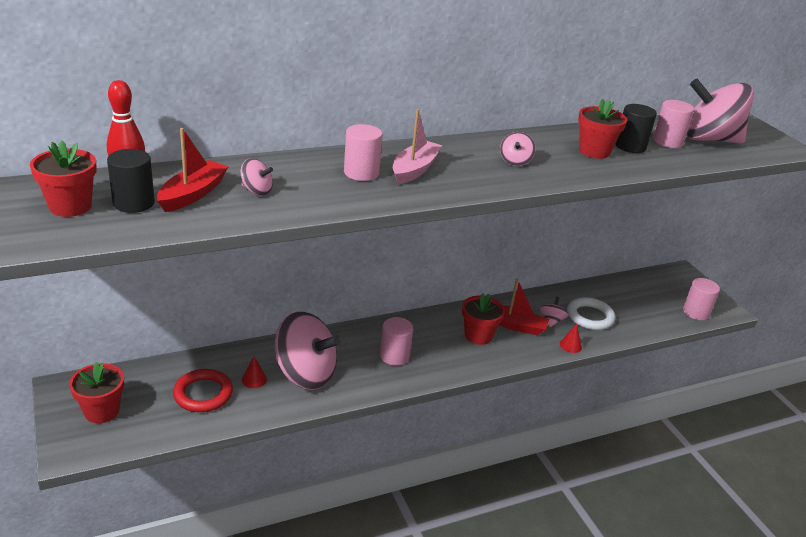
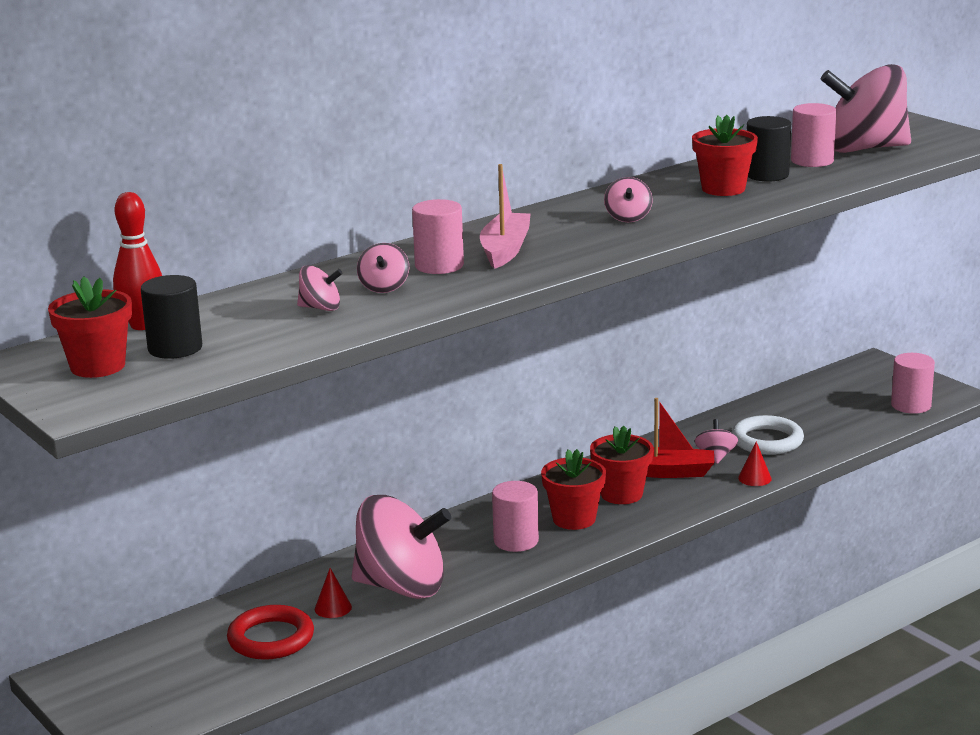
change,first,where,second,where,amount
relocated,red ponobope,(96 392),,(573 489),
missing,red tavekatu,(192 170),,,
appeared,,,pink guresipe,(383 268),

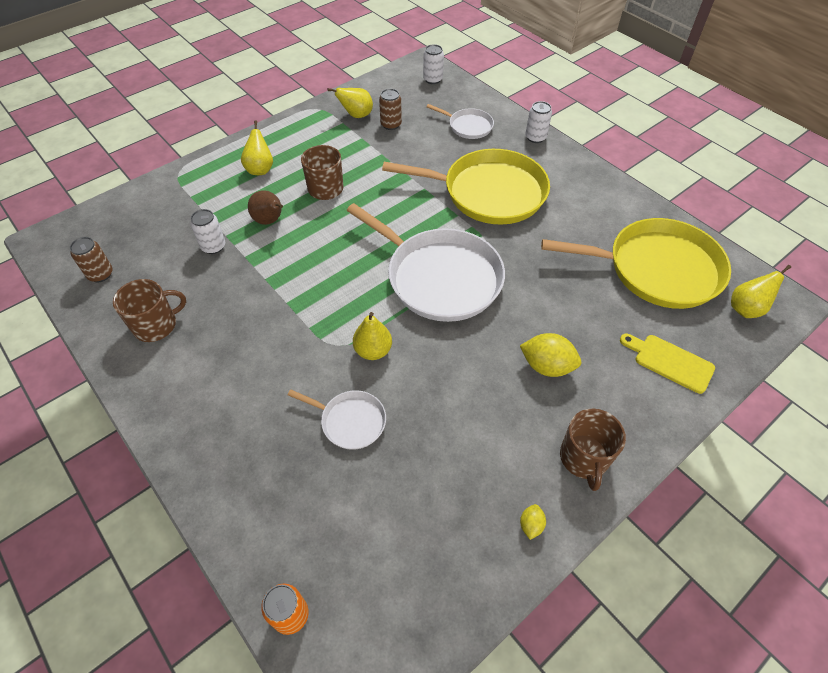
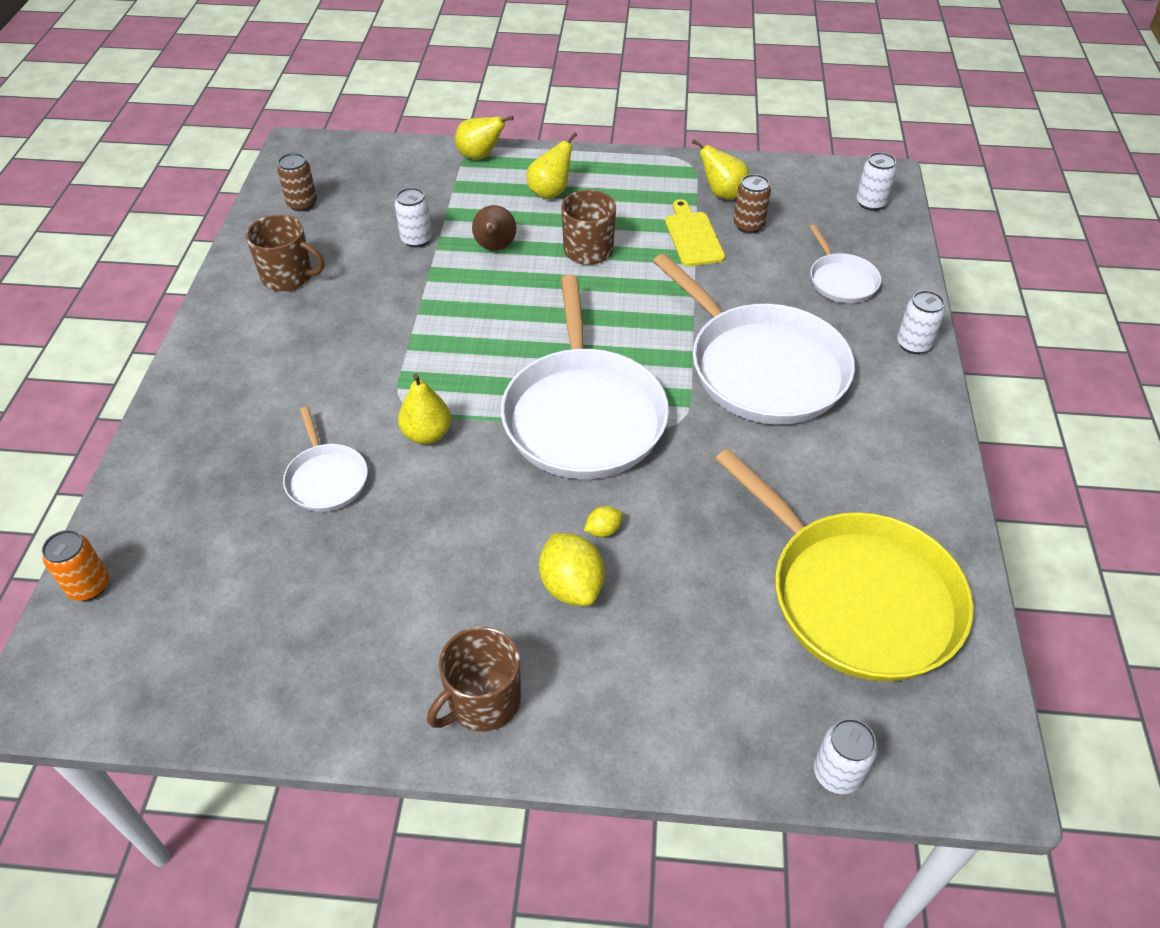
change,first,where,second,where,amount
colour,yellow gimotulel,(466 187),white gimotulel,(754 338),
relocated,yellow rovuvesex,(533 522),,(603 521),
relocated,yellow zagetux,(667 364),,(695 232),
relocated,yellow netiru,(761 291),,(484 138),
appeared,,,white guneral,(845 756),

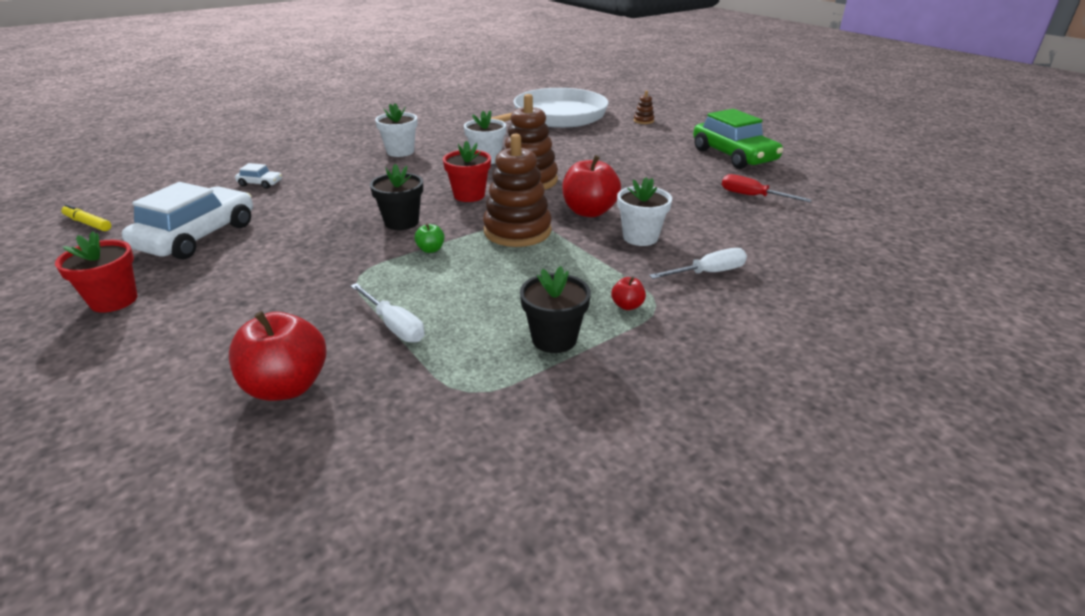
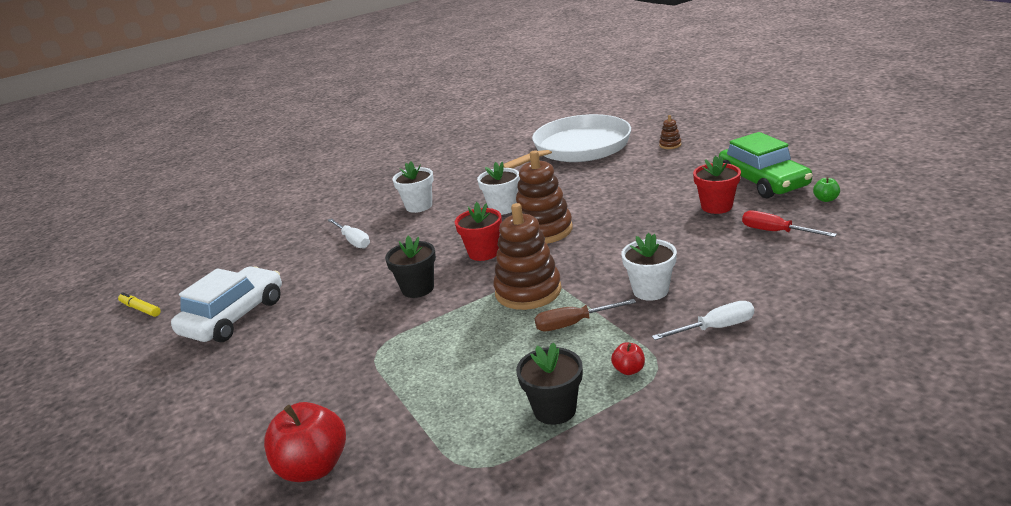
change,first,where,second,where,amount
relocated,red ponobope,(96 272),,(717 185),
missing,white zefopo,(258 176),,,
relocated,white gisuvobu,(387 312),,(348 233),
relocated,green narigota,(429 238),,(826 189),
missing,red narigota,(591 186),,,
appeared,,,brown gisuvobu,(585 315),

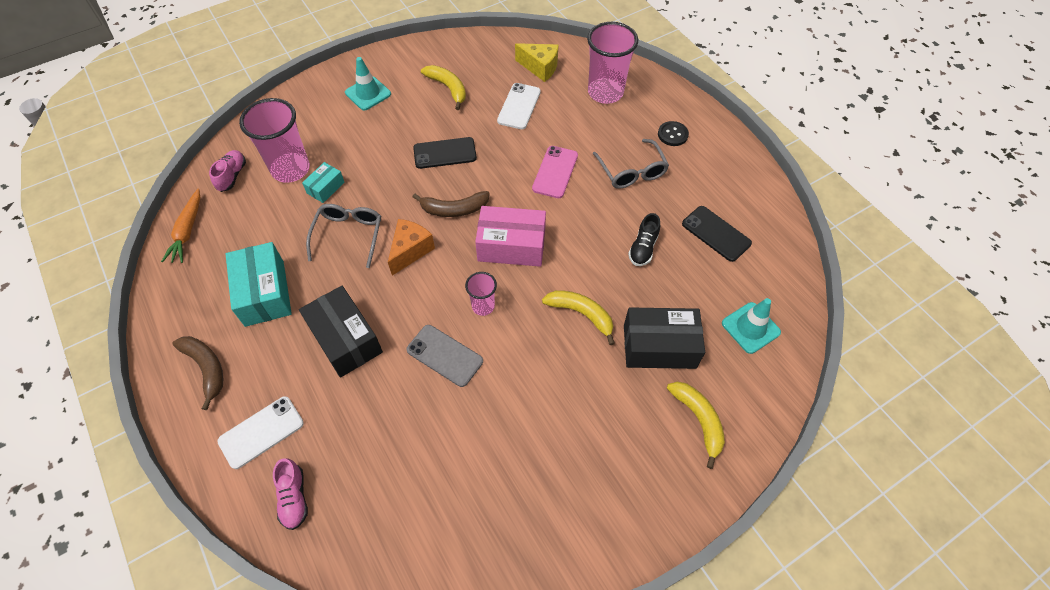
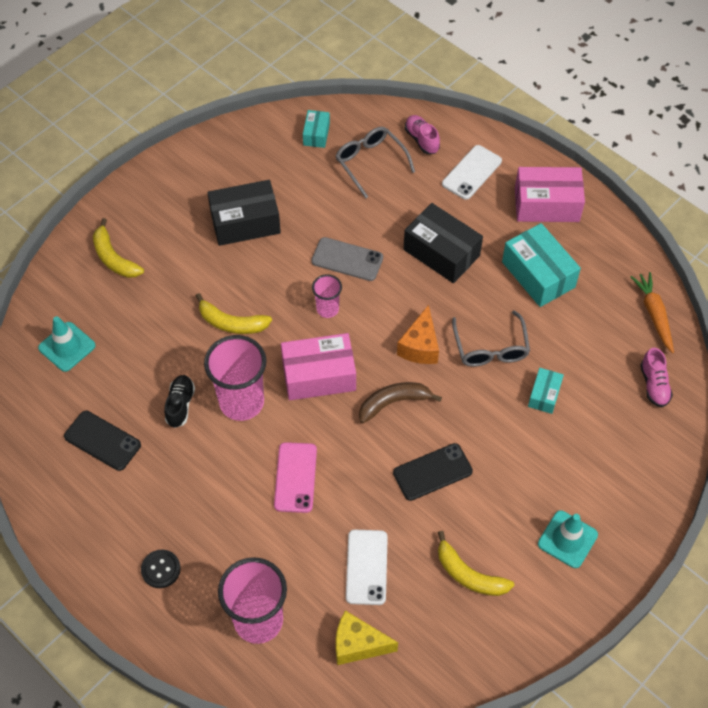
change,first,where,second,where,amount
exchanged,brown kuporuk,(197 373),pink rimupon,(550 194),
relocated,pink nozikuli,(274 140),,(235 378),
relocated,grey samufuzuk,(631 164),,(375 162),
relocated,black rimupon,(664 338),,(244 213),
appeared,,,turquoise rimupon,(316 129),

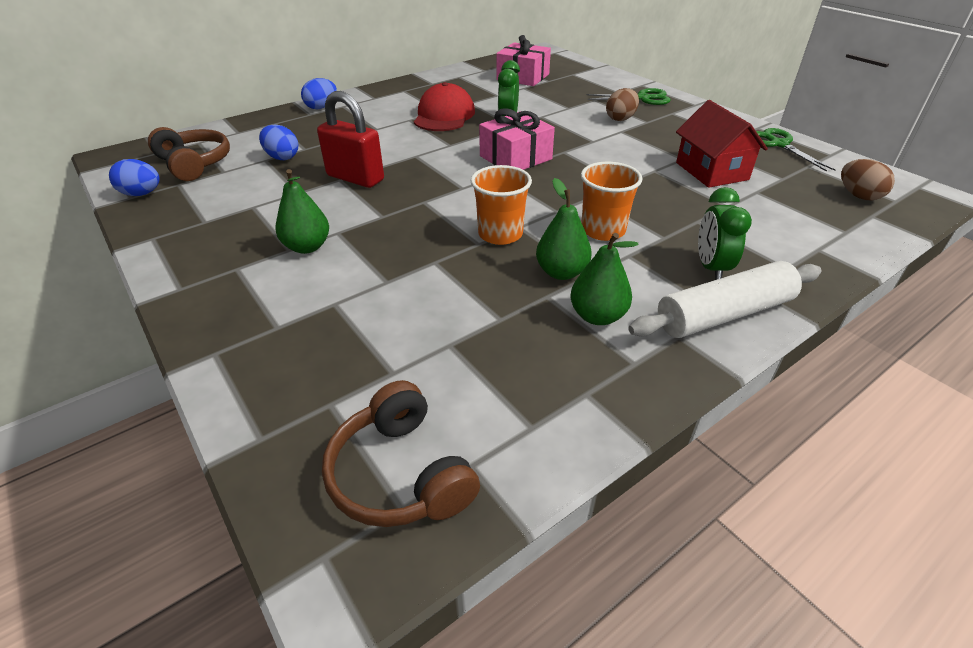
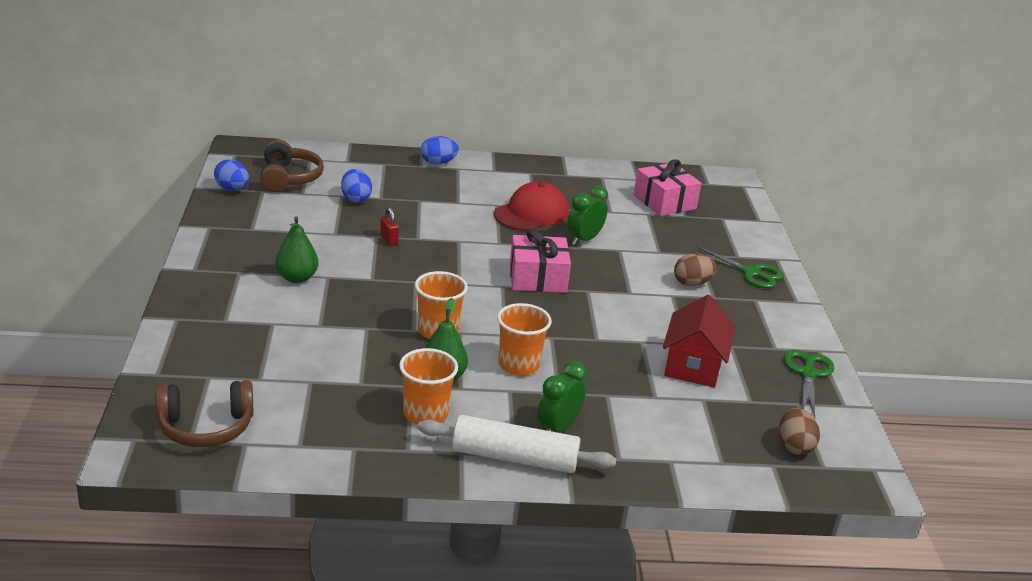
change,first,where,second,where,amount
size,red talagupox,(350 139),,(389 226),x0.45
spun,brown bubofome,(401 453),,(204 413),105 degrees counterclockwise
exchanged,green netiru,(604 279),orange nozikuli,(428 386),

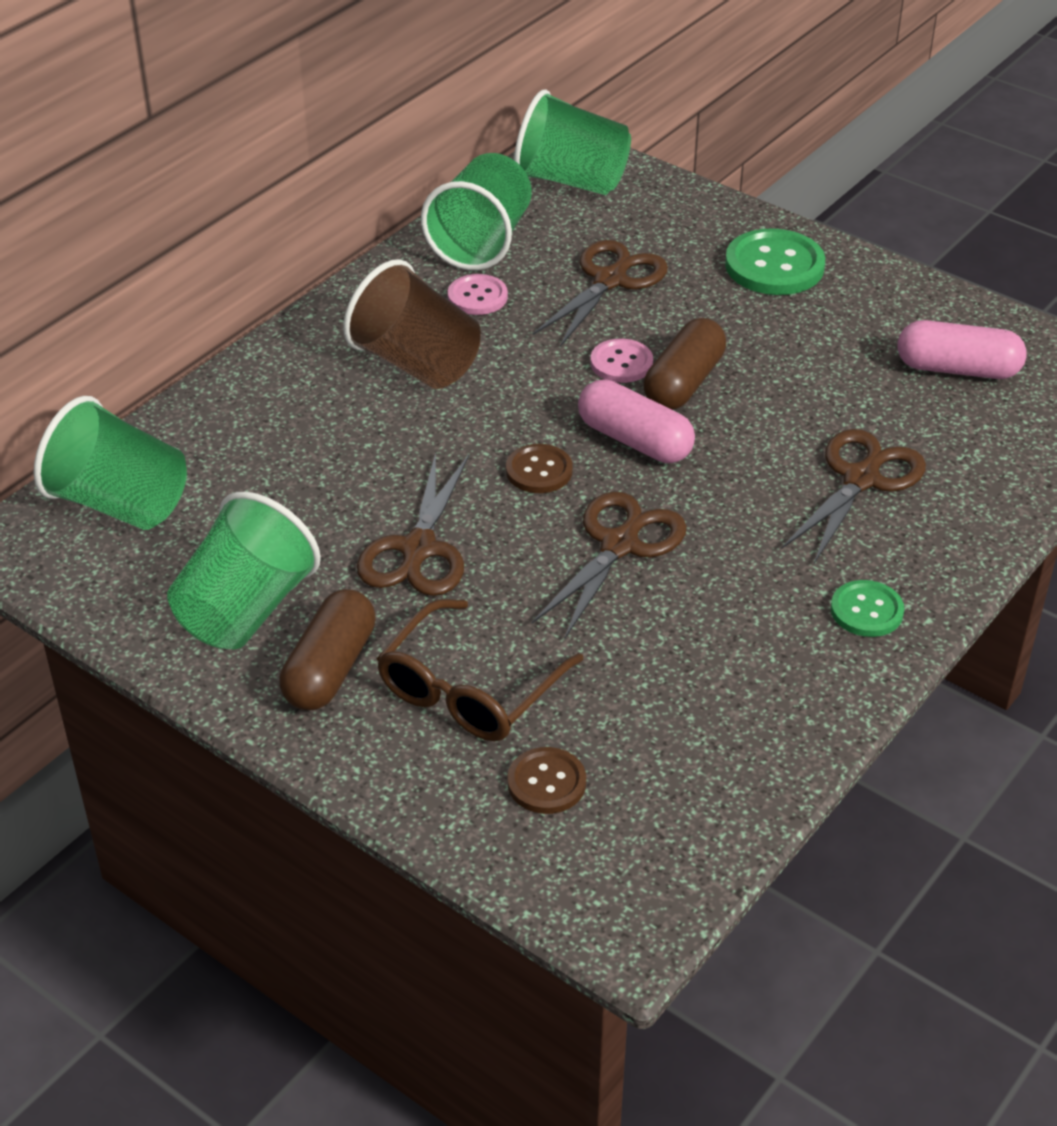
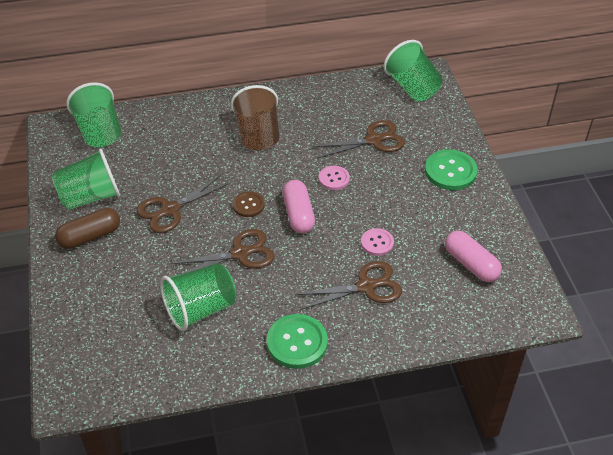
change,first,where,second,where,amount
missing,brown samufuzuk,(480 670),,,
relocated,green nozikuli,(476 211),,(198 297),
relocated,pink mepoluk,(478 294),,(377 242),
missing,brown mepoluk,(547 780),,,
missing,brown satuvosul,(684 364),,,
size,green mepoluk,(867 608),,(297 341),x1.68

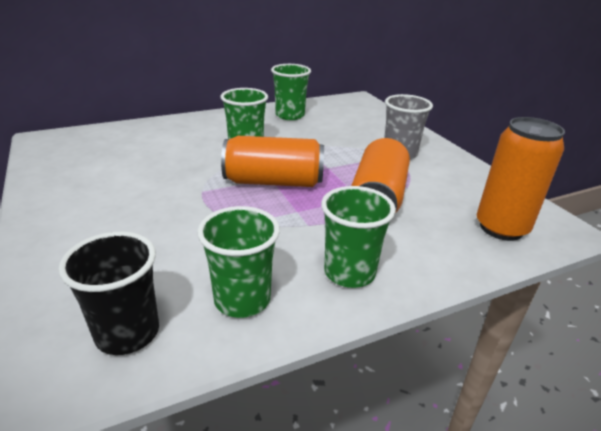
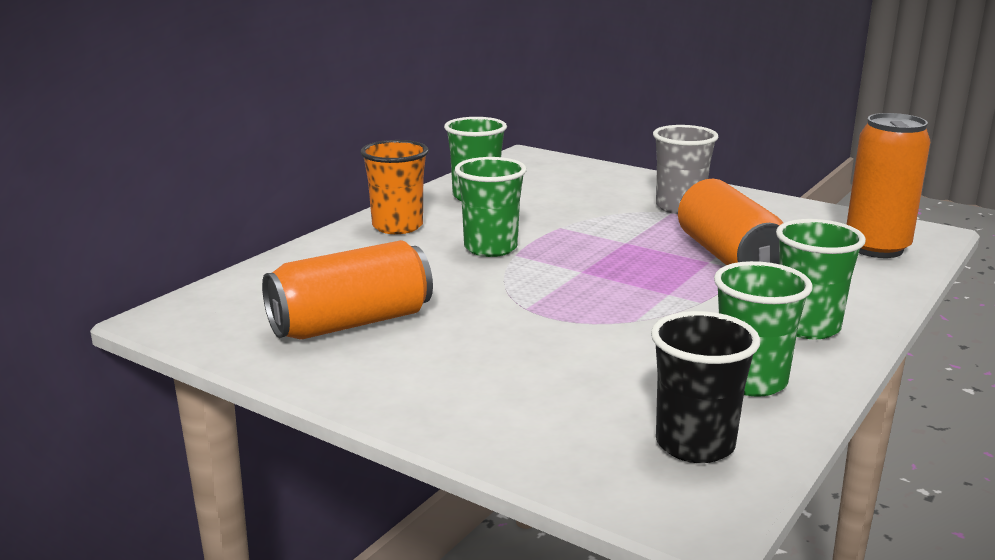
change,first,where,second,where,amount
relocated,orange guneral,(272 161),,(347 290),
appeared,,,orange nozikuli,(394 187),

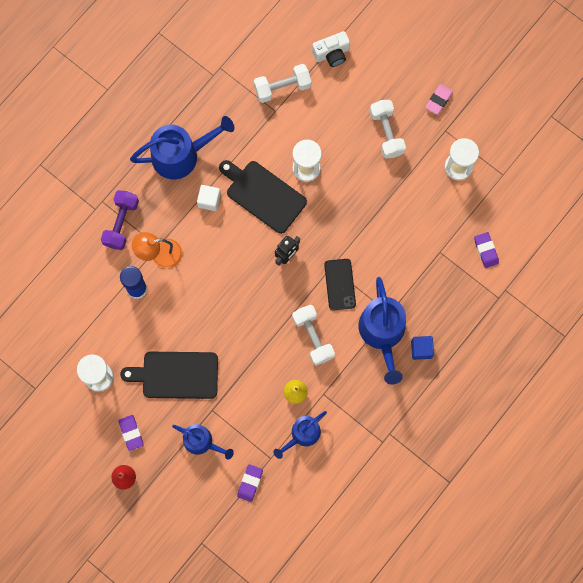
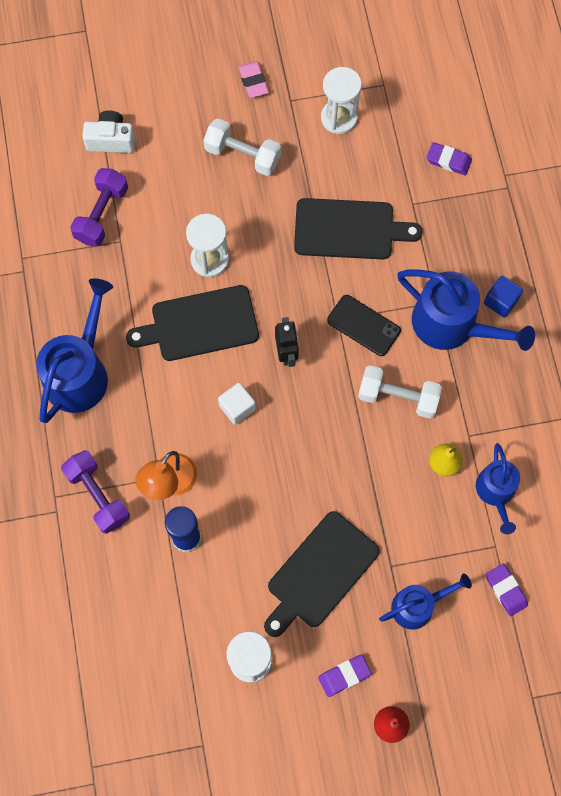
change,first,where,second,where,amount
spun,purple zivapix,(131 433),,(345 676),45 degrees counterclockwise
relocated,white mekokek,(209 198),,(237 404),
colour,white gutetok,(283 83),purple gutetok,(99 207),
spun,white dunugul,(331 49),,(108 131),105 degrees counterclockwise
appeared,,,black zagetux,(358 228),

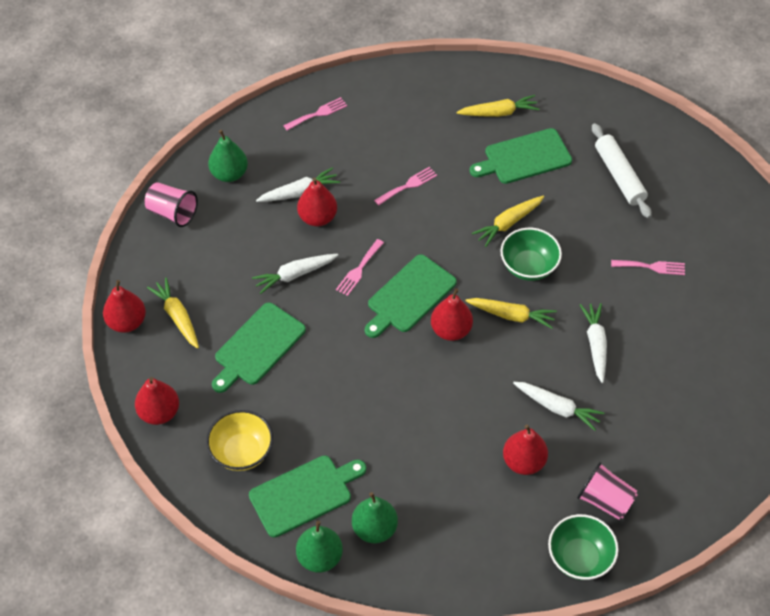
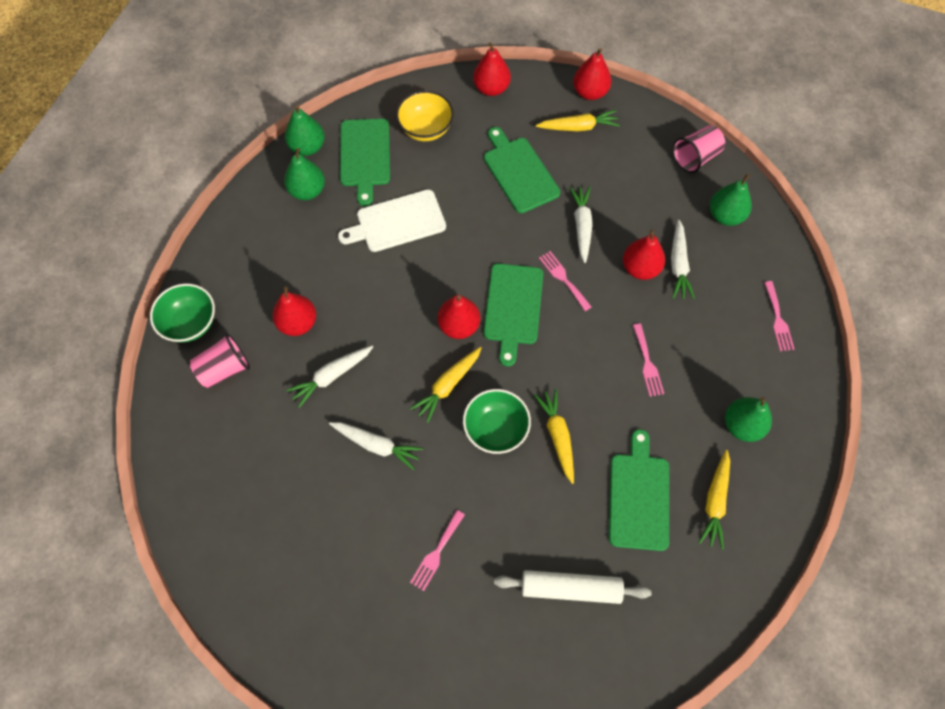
change,first,where,second,where,amount
spun,green zagetux,(411 296),,(513 315),150 degrees counterclockwise
appeared,,,white zagetux,(392 220),
appeared,,,green netiru,(748 419),

